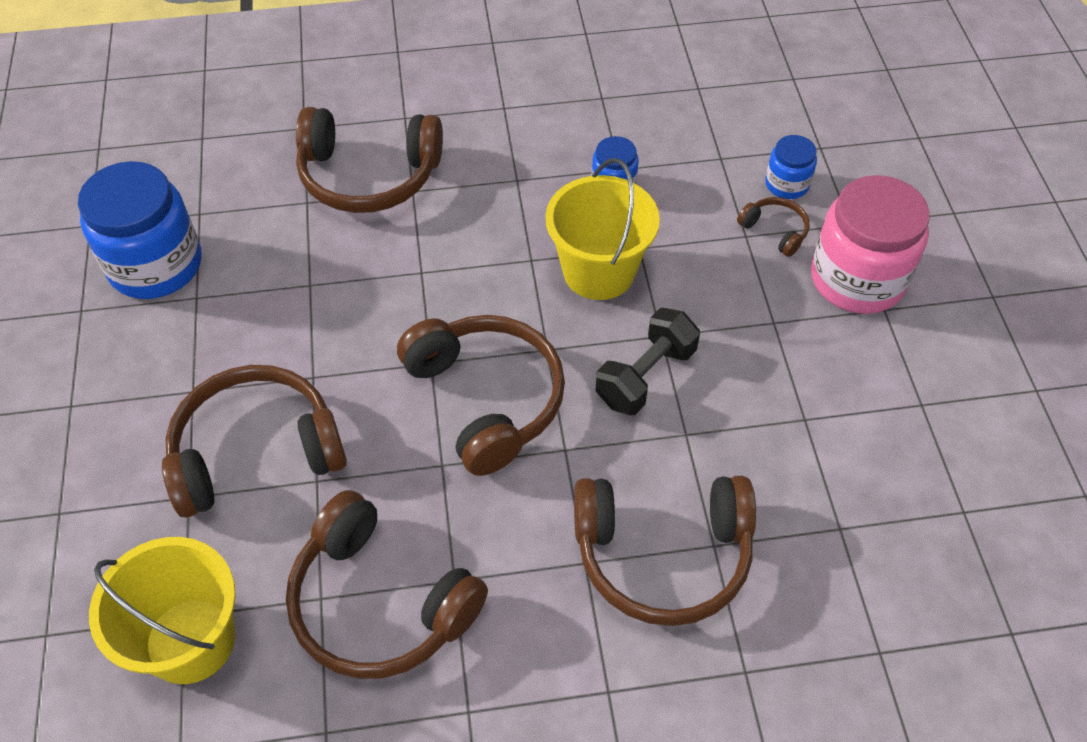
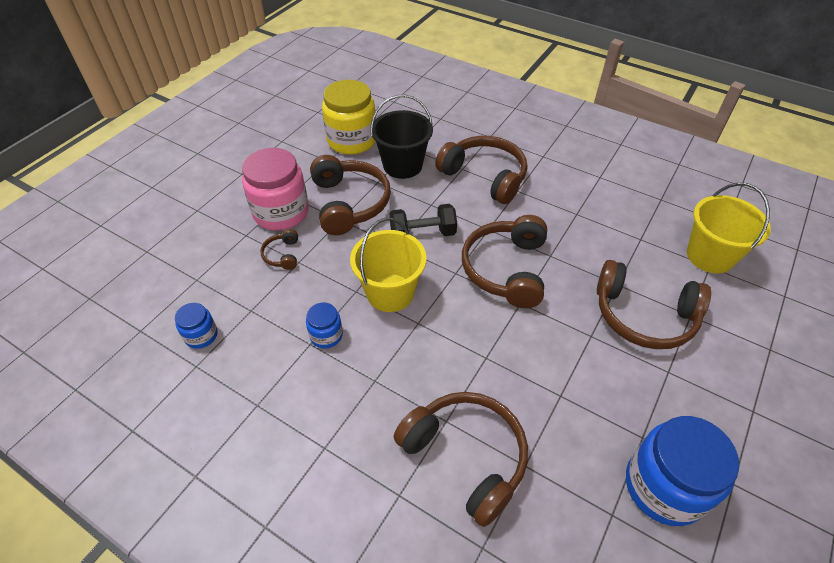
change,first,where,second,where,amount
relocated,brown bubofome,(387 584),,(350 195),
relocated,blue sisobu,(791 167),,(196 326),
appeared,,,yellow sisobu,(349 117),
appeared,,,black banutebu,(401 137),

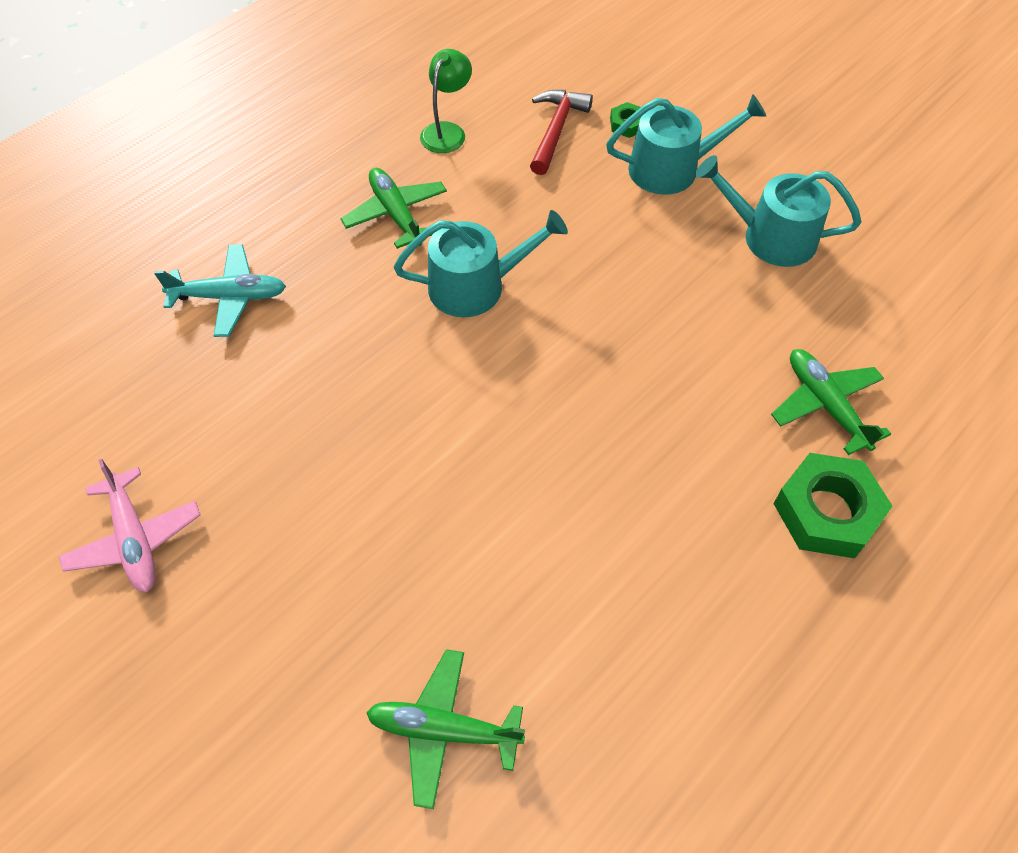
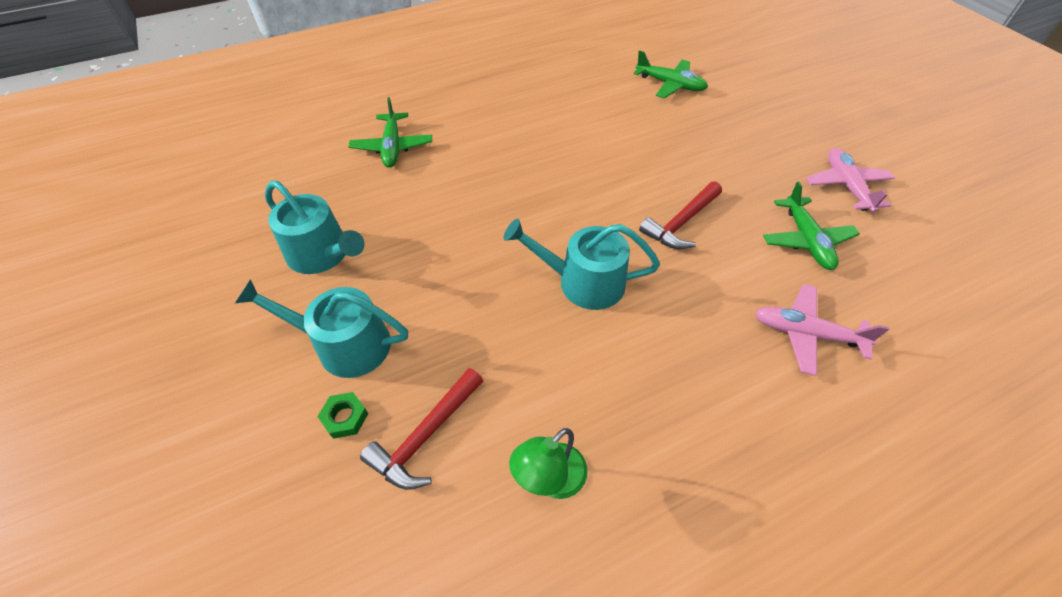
change,first,where,second,where,amount
colour,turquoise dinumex,(220 290),pink dinumex,(822 330),
relocated,green dinumex,(394 208),,(811 225),
missing,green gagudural,(833 505),,,
appeared,,,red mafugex,(680 215),

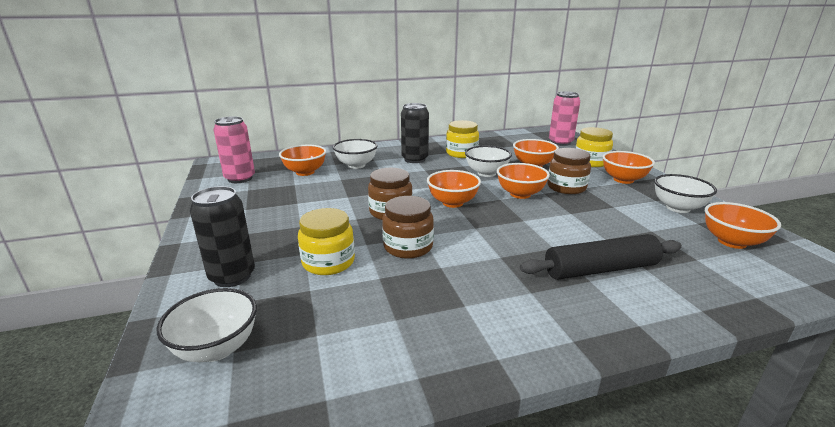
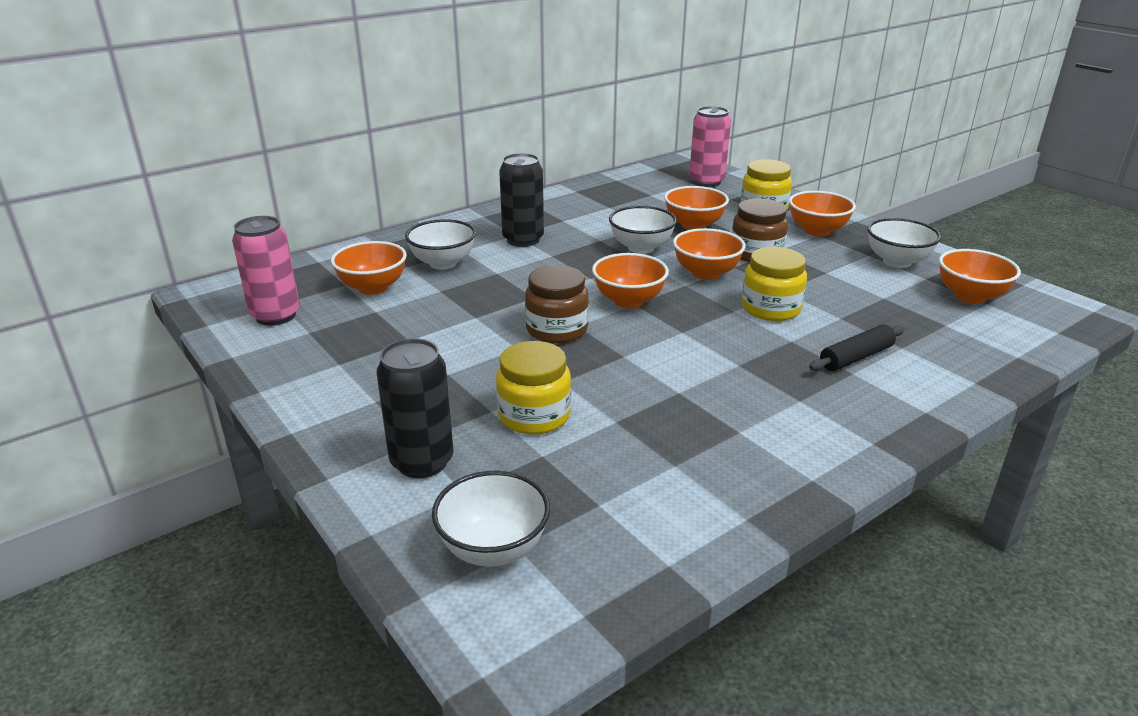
change,first,where,second,where,amount
missing,brown sisobu,(408 227),,,
relocated,yellow sisobu,(462 139),,(774 284),
size,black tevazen,(601 257),,(856 347),x0.63

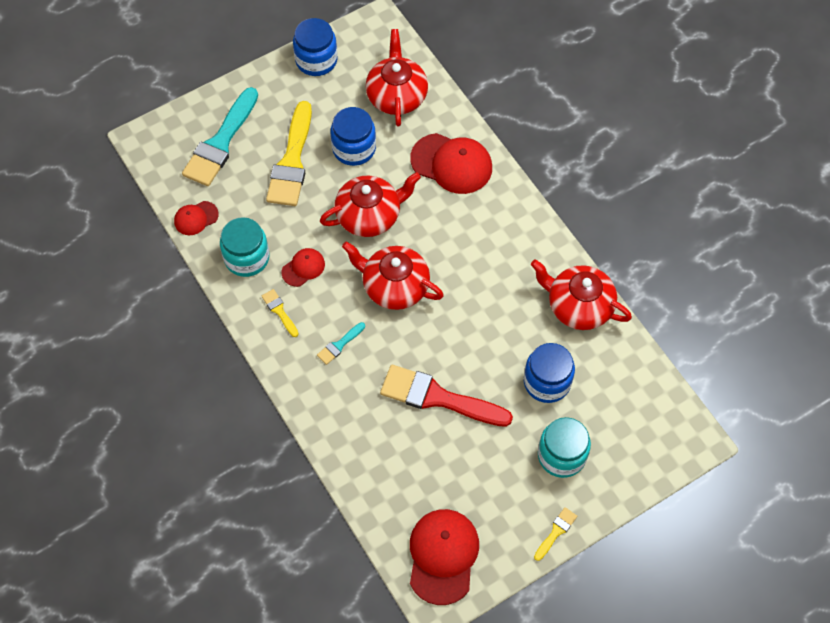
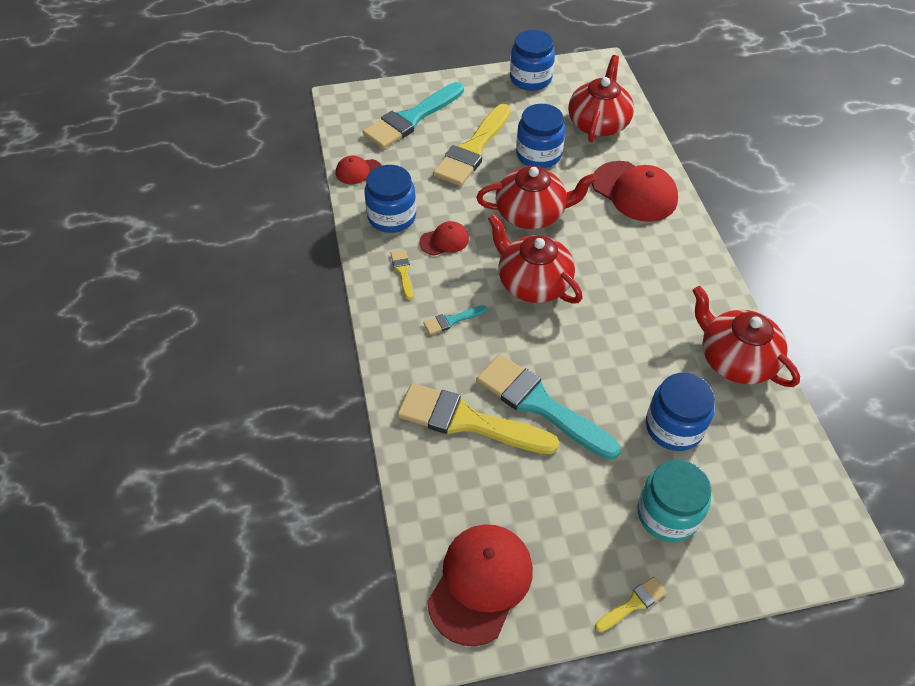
change,first,where,second,where,amount
colour,turquoise sisobu,(244 247),blue sisobu,(390 199),
colour,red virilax,(446 396),turquoise virilax,(548 407),
appeared,,,yellow virilax,(478 418),

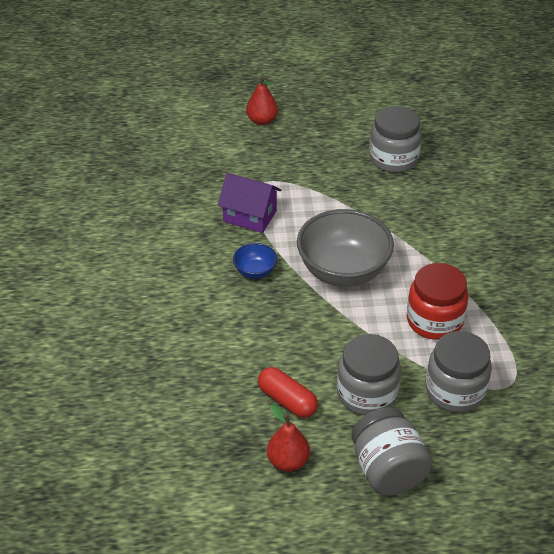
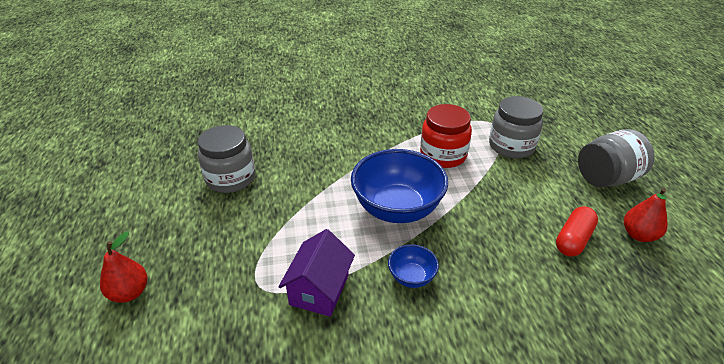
change,first,where,second,where,amount
colour,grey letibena,(345 248),blue letibena,(399 186),
missing,grey sisobu,(369 374),,,

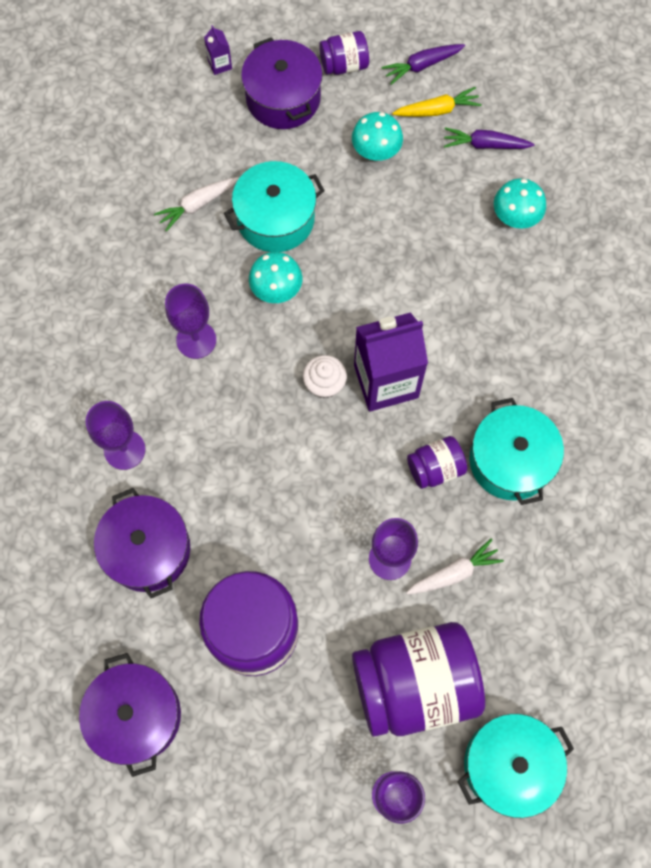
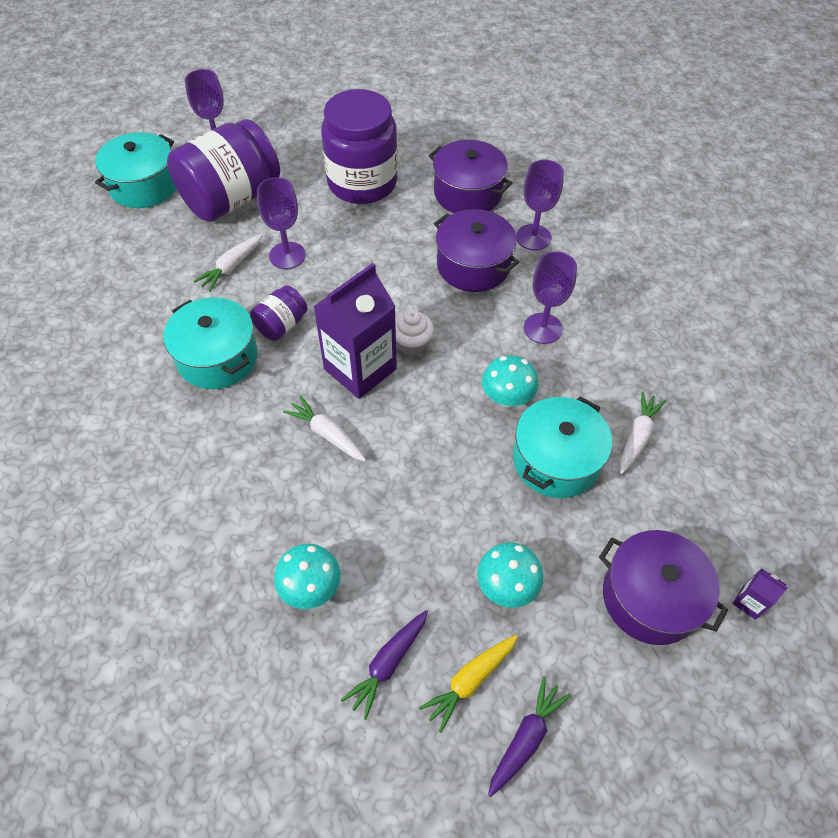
change,first,where,second,where,amount
relocated,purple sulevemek,(130 715),,(476 250),
missing,purple sisobu,(344 53),,,
spun,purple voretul,(489 138),,(384 665),150 degrees clockwise
appeared,,,white voretul,(324 428),

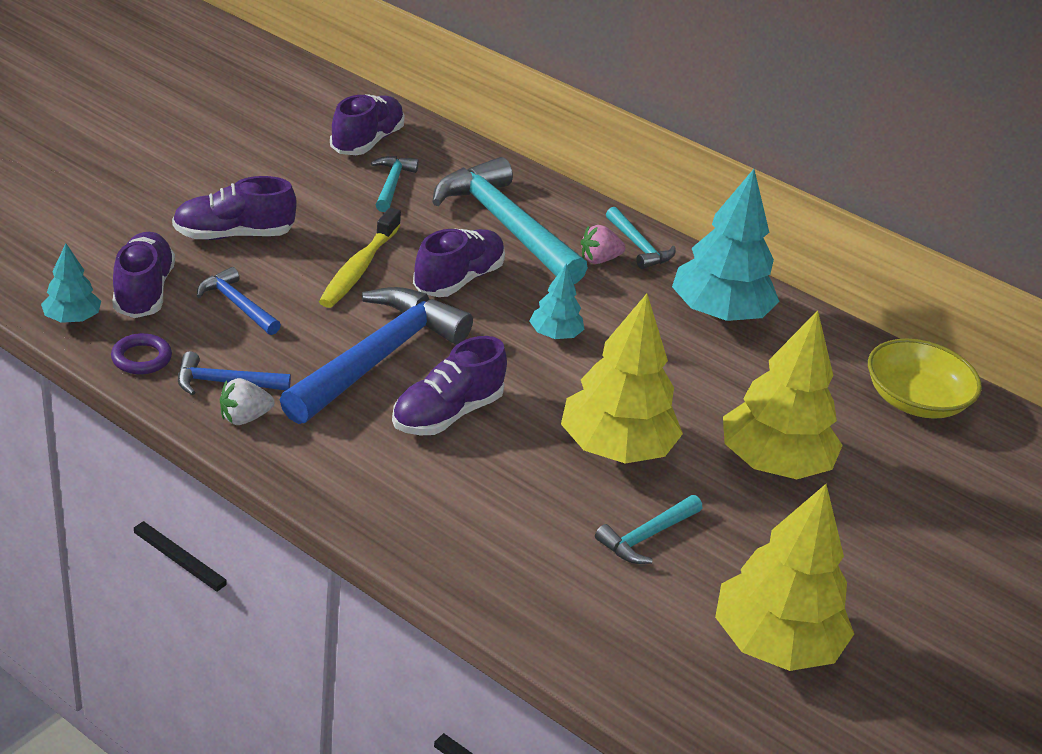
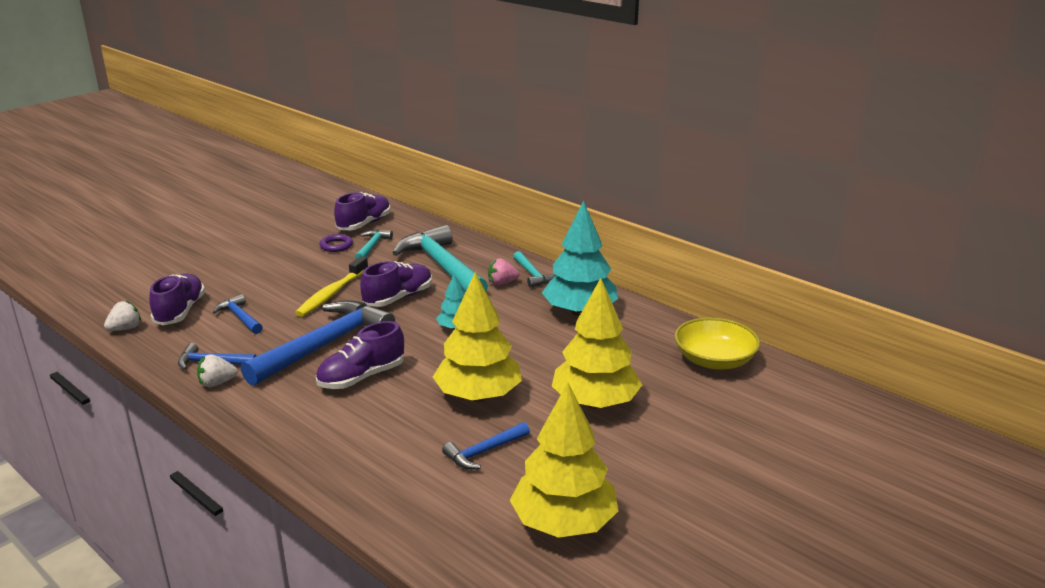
change,first,where,second,where,amount
exchanged,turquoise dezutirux,(71 283),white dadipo,(122 316),
relocated,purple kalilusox,(141 353),,(336 243),
missing,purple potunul,(234 208),,,
colour,turquoise mafugex,(648 529),blue mafugex,(486 446),

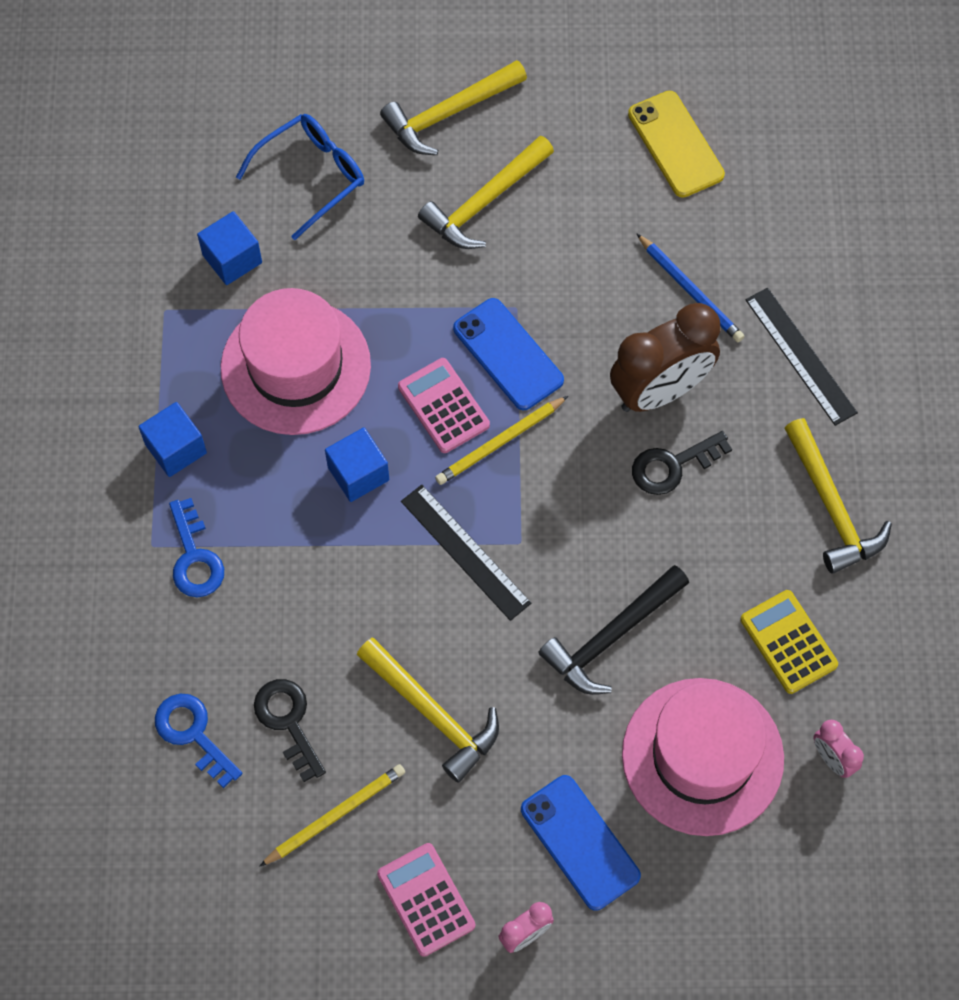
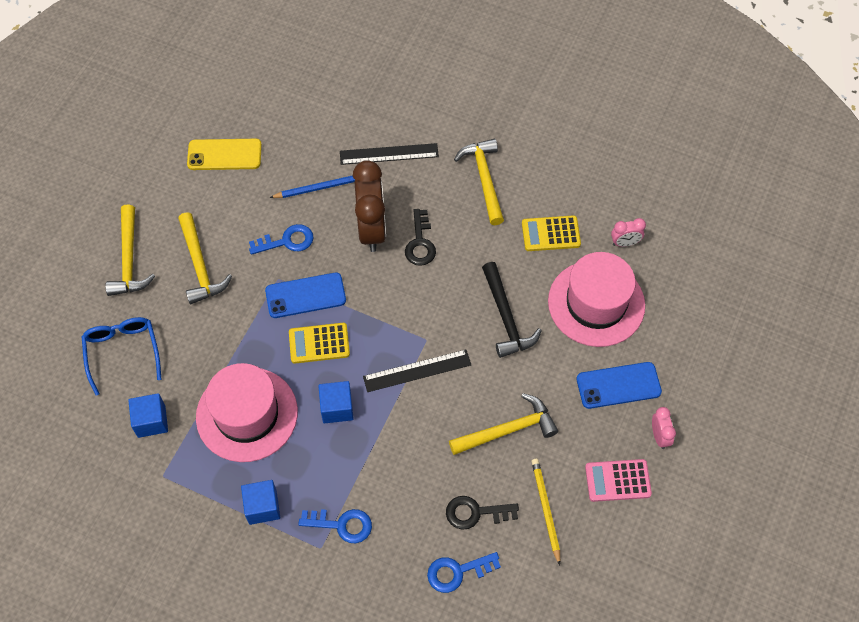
change,first,where,second,where,amount
colour,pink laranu,(444 405),yellow laranu,(319 343),
missing,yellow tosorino,(501 440),,,
spun,yellow mafugex,(838 496),,(479 182),105 degrees counterclockwise
appeared,,,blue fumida,(281 239),

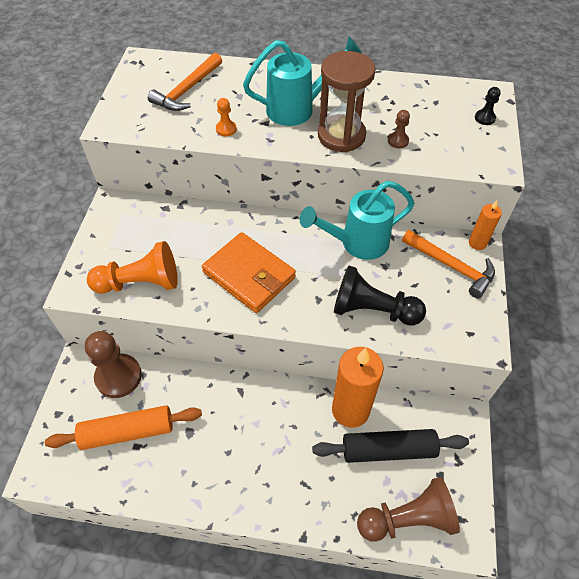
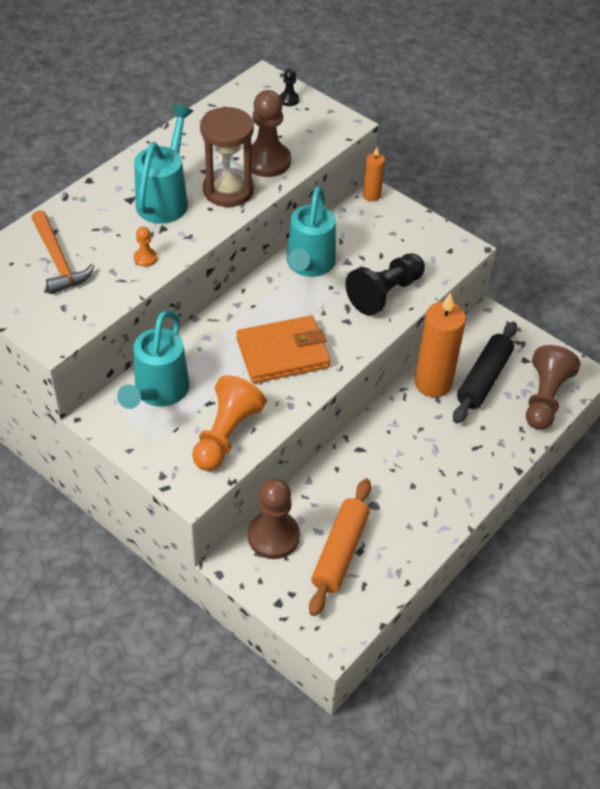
change,first,where,second,where,amount
size,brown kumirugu,(399 129),,(271 133),x2.20
missing,orange mafugex,(448 264),,,
appeared,,,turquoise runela,(153 360),

